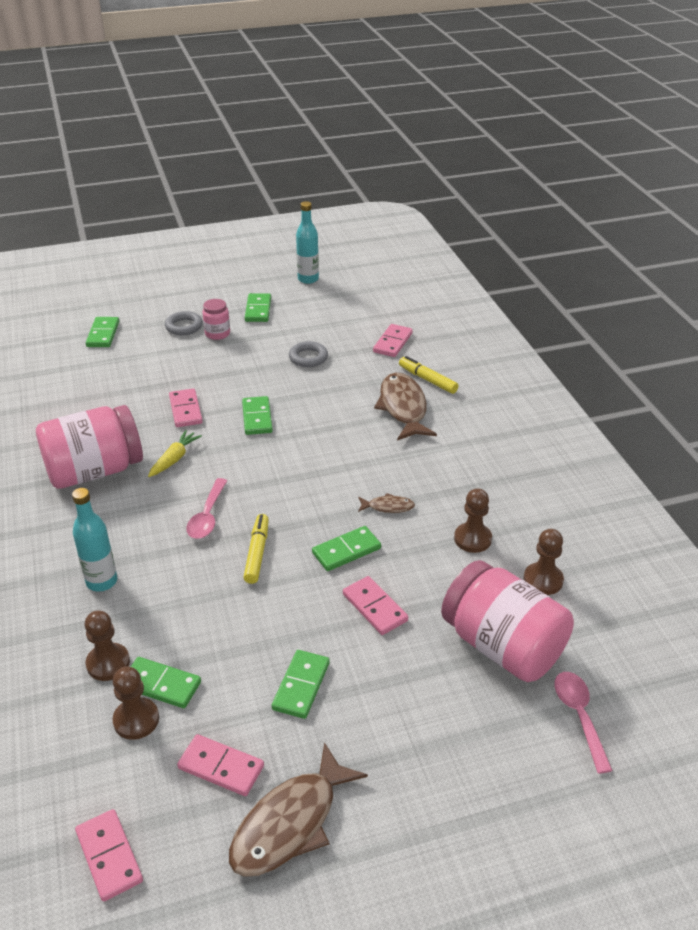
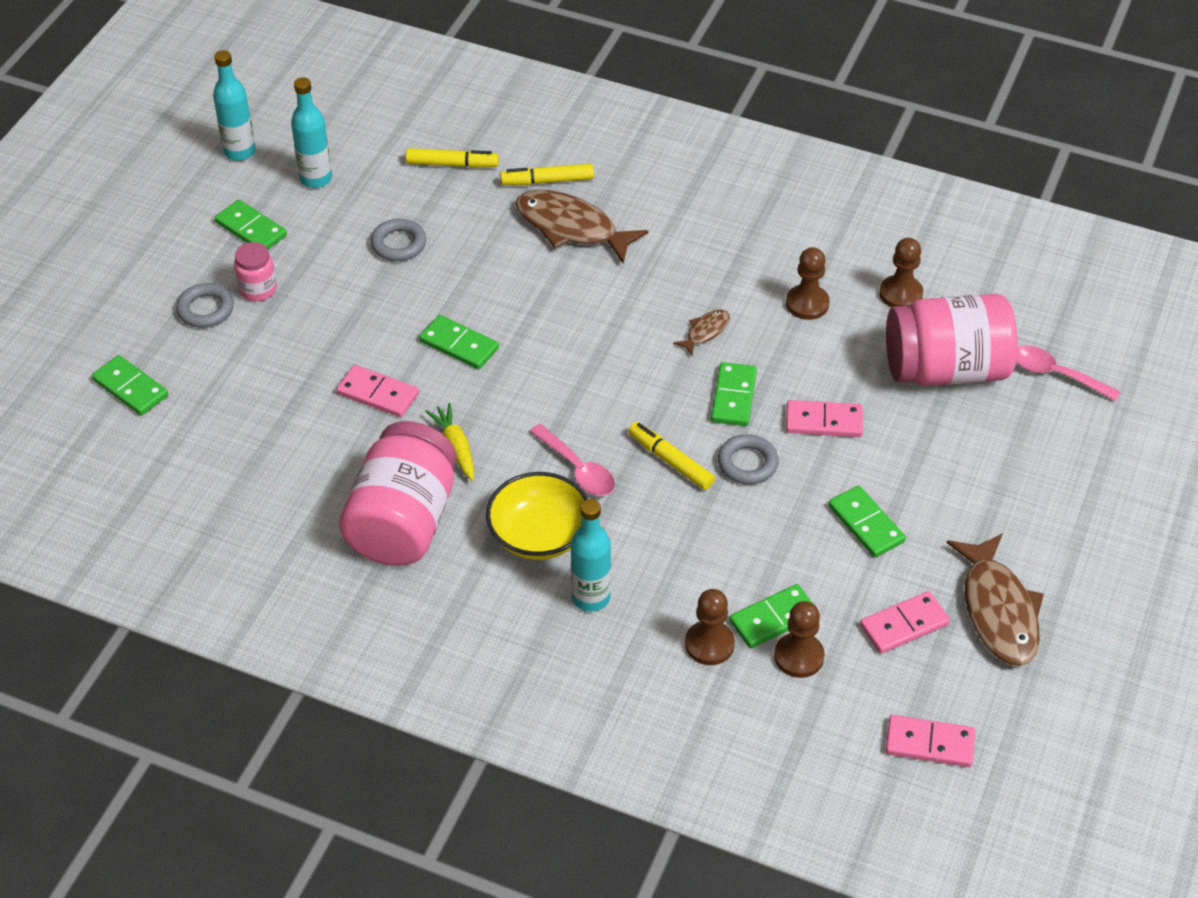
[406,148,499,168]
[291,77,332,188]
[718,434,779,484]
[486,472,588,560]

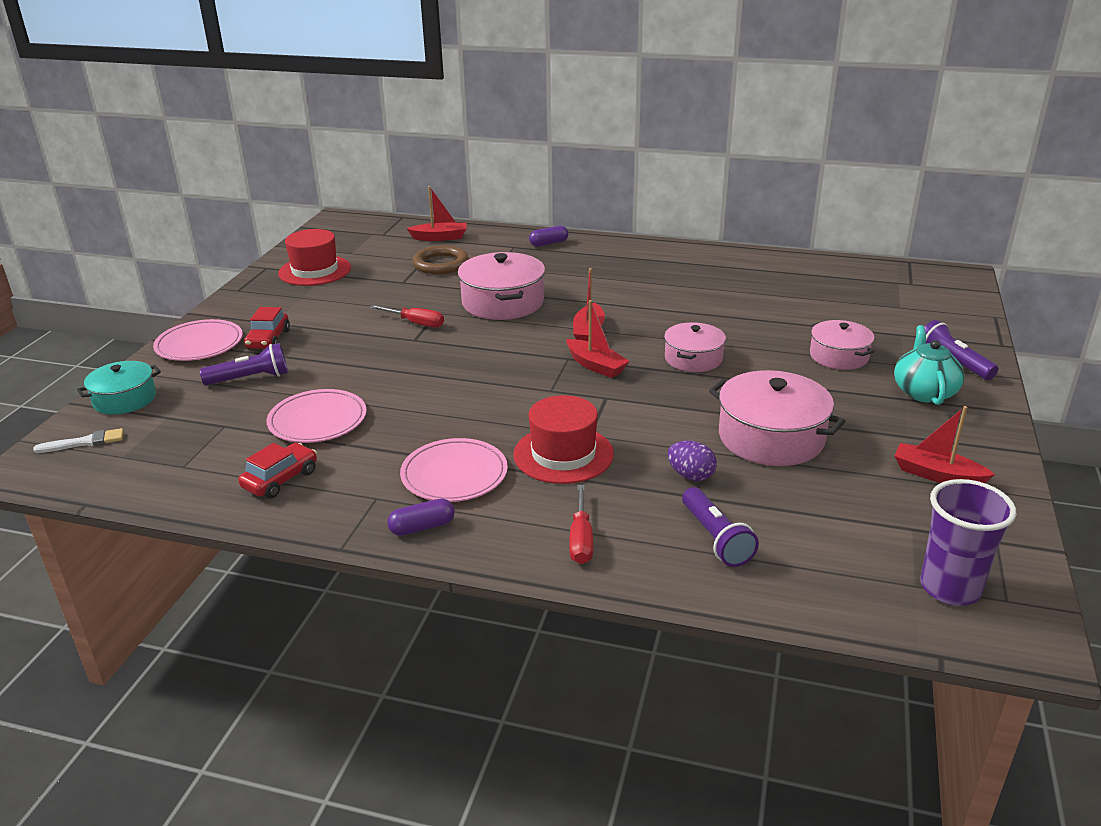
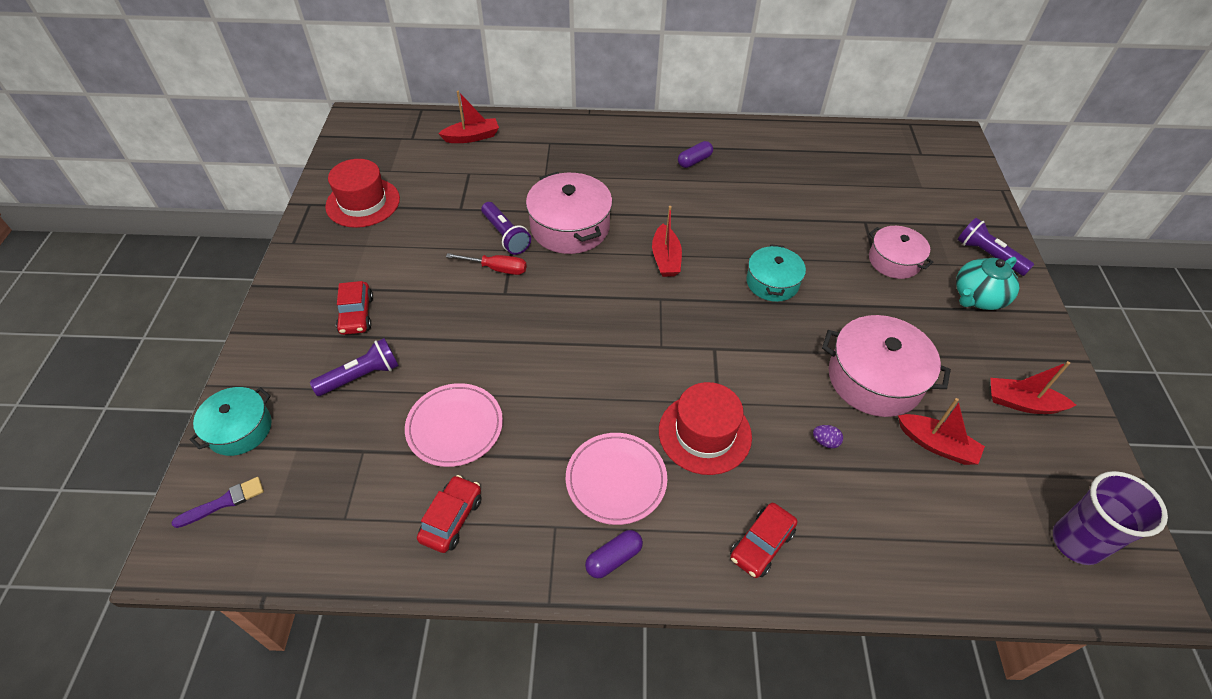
[678,141,713,168]
[412,245,469,274] (first image)
[898,398,985,465]
[153,319,243,361] (first image)
[746,244,806,302]
[956,257,1019,310]
[171,477,264,528]
[813,425,843,448]
[730,503,798,578]
[481,202,531,255]

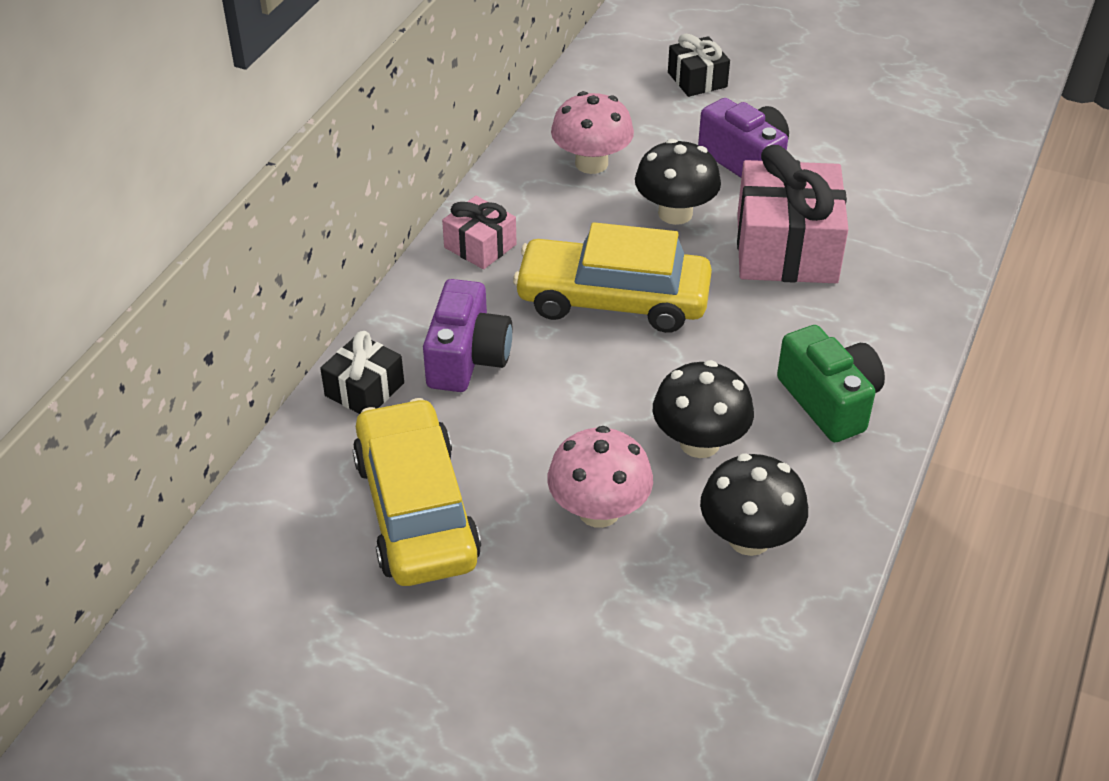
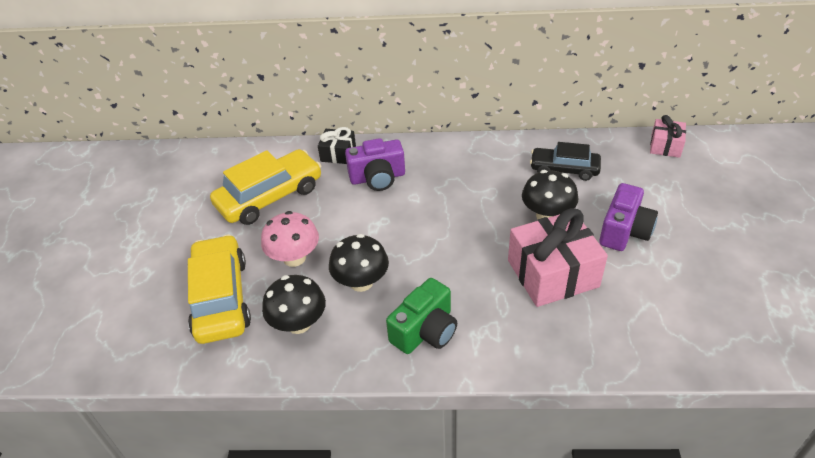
[668,34,730,97] (first image)
[530,142,601,181]
[650,115,686,158]
[188,234,251,344]

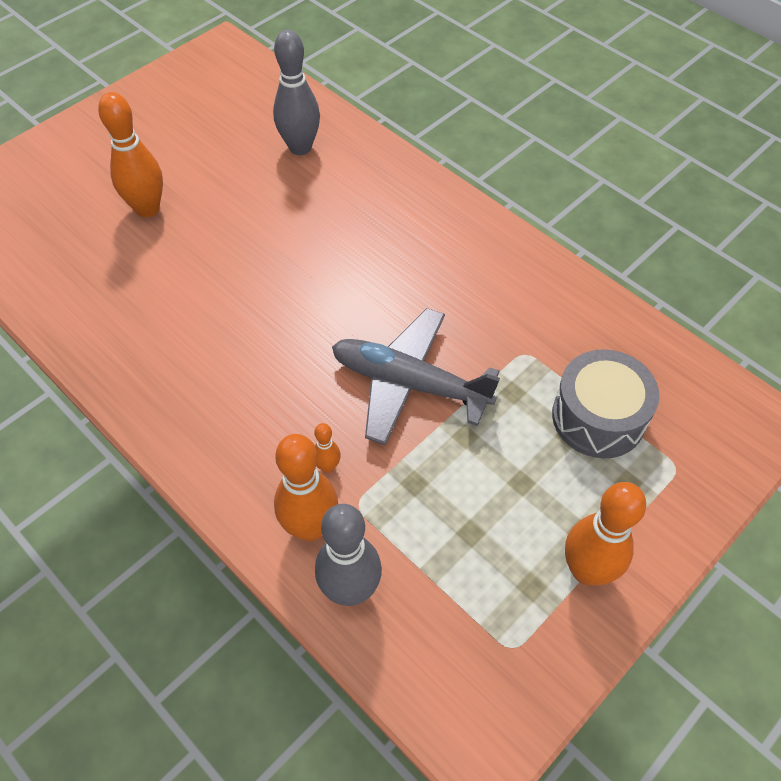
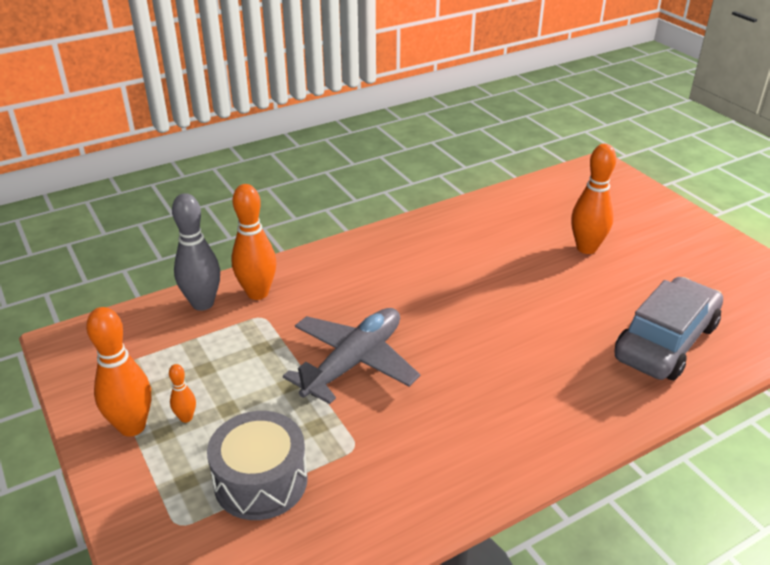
[614,277,723,380]
[169,364,196,423]

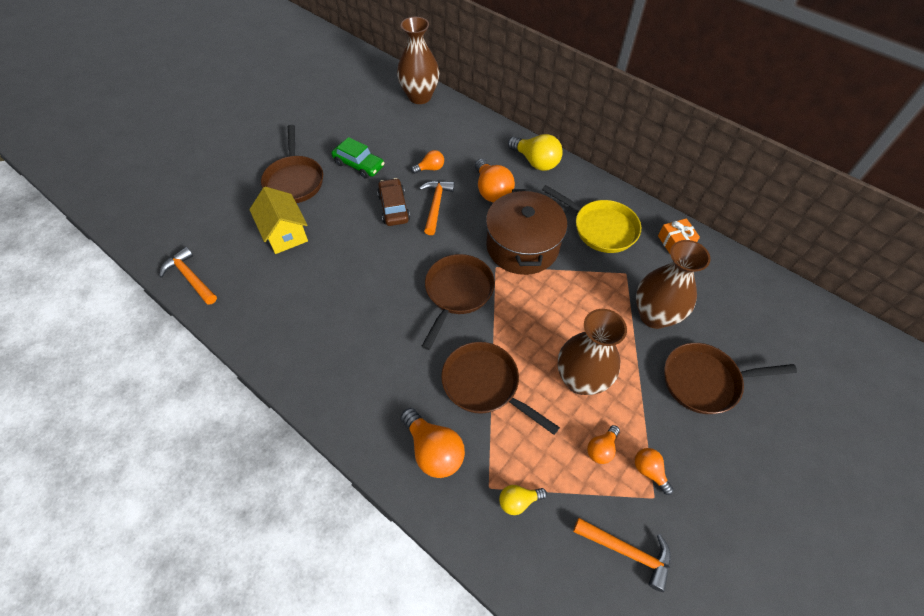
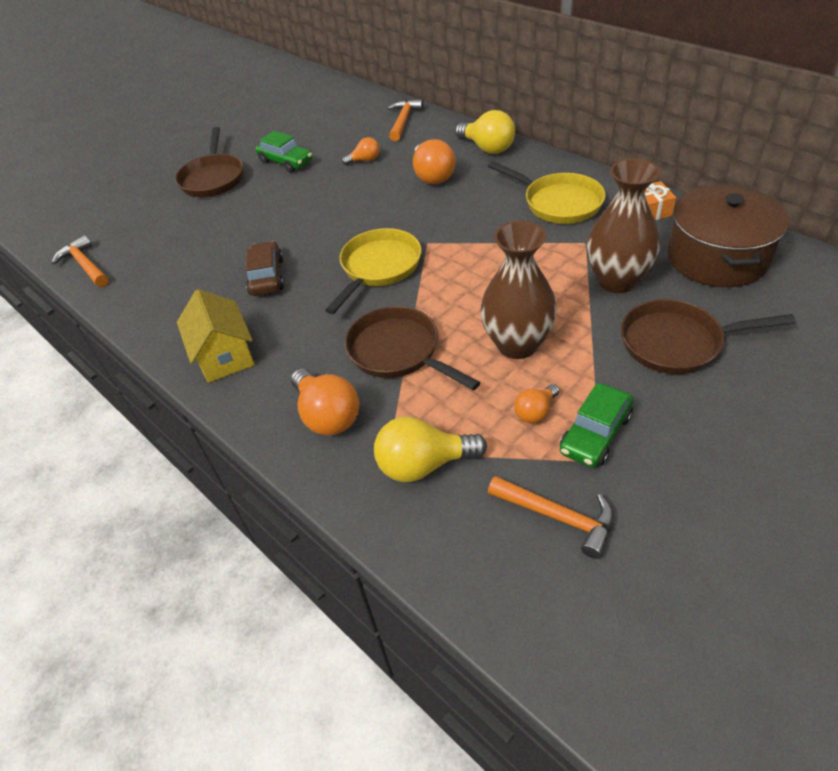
[397,17,440,104] (first image)
[246,241,284,296]
[387,99,424,141]
[177,289,255,383]
[667,185,788,287]
[325,228,422,314]
[560,383,634,467]
[374,417,487,482]

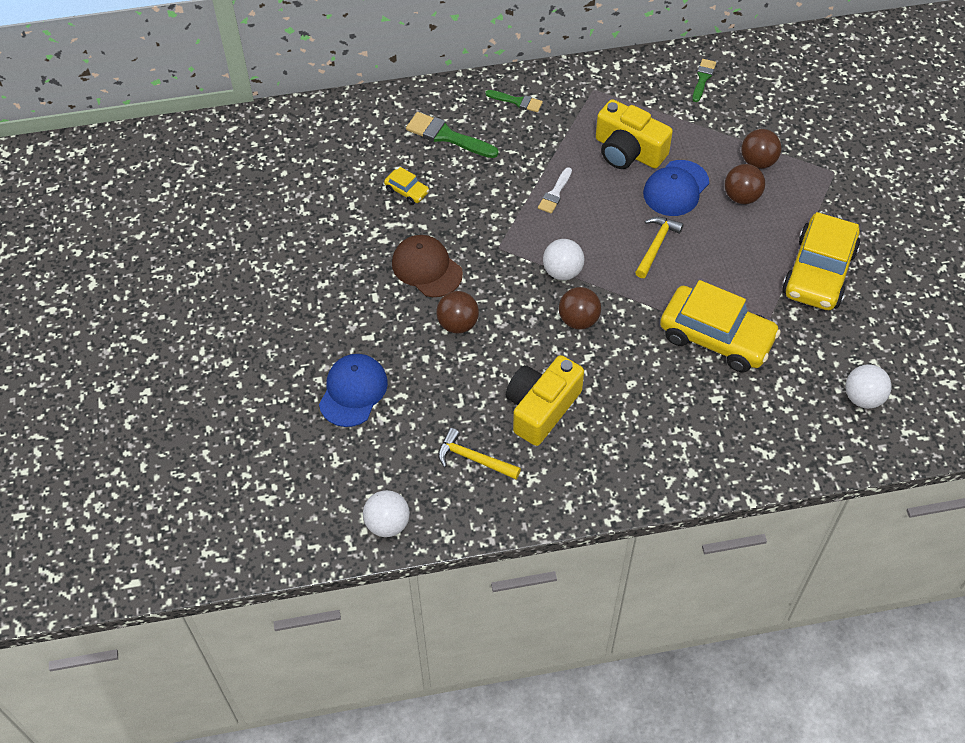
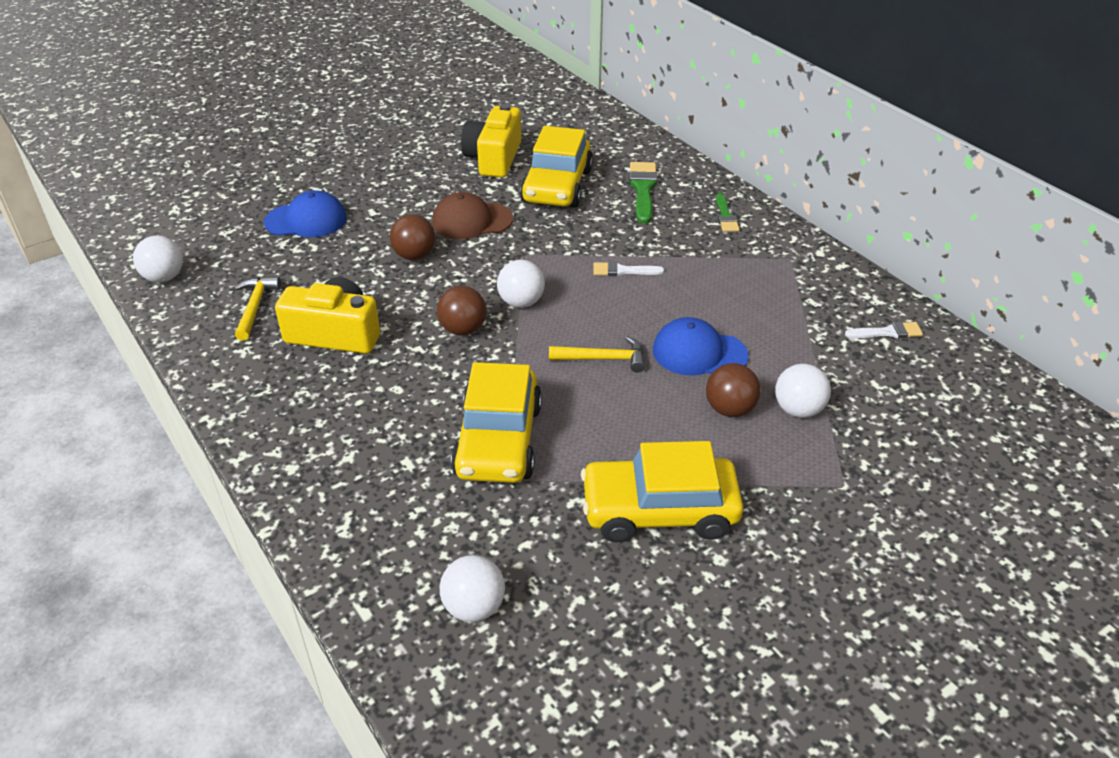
[845,322,923,338]
[461,104,521,178]
[775,364,831,418]
[520,126,593,208]
[432,192,513,239]

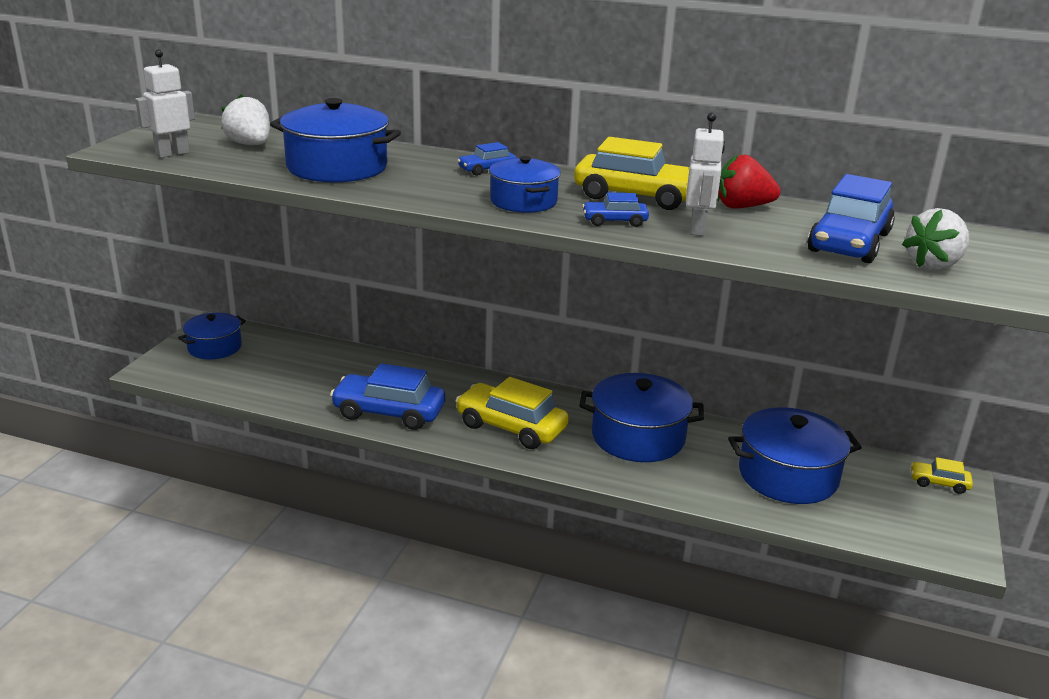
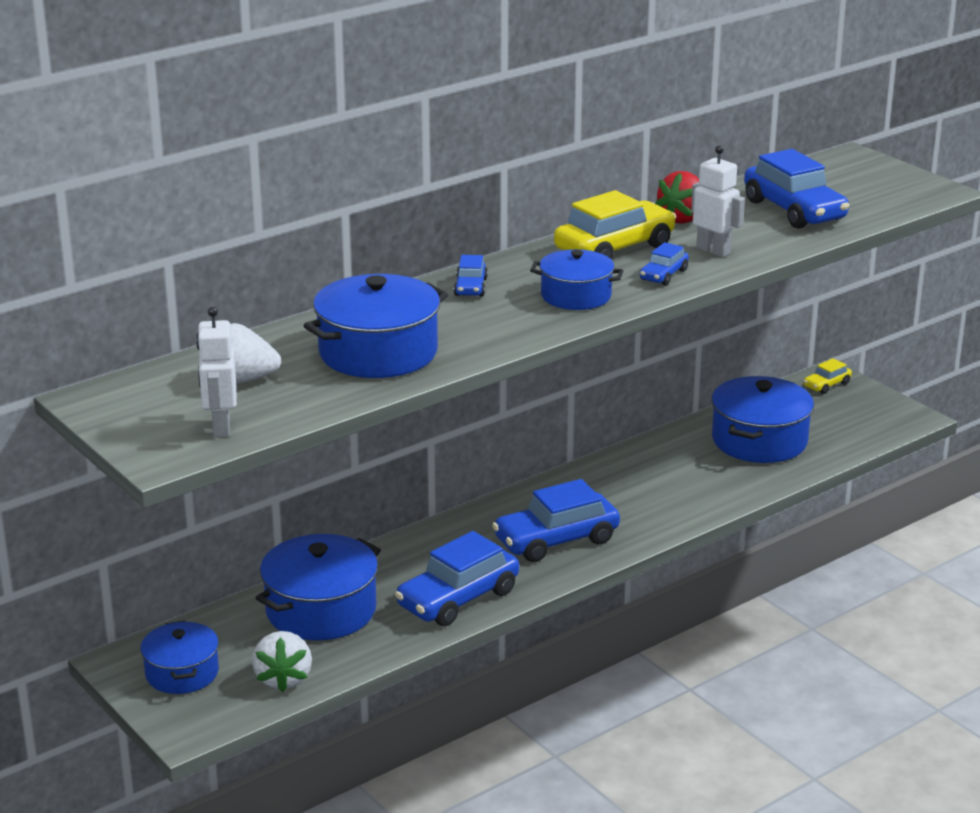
[252,631,312,692]
[256,534,381,640]
[492,479,620,562]

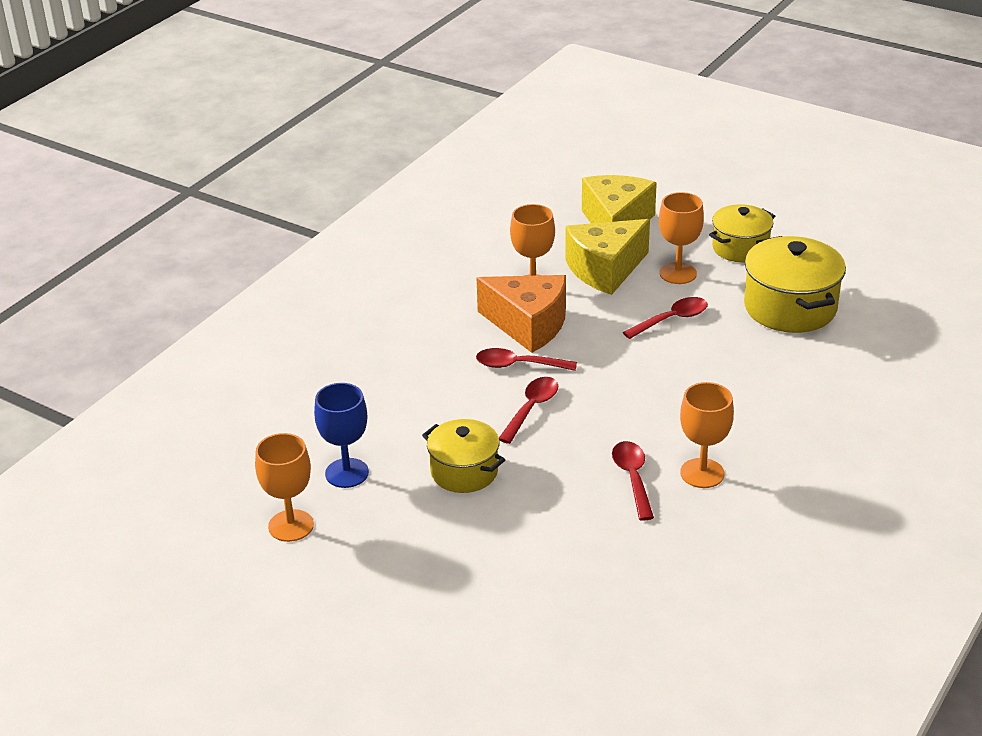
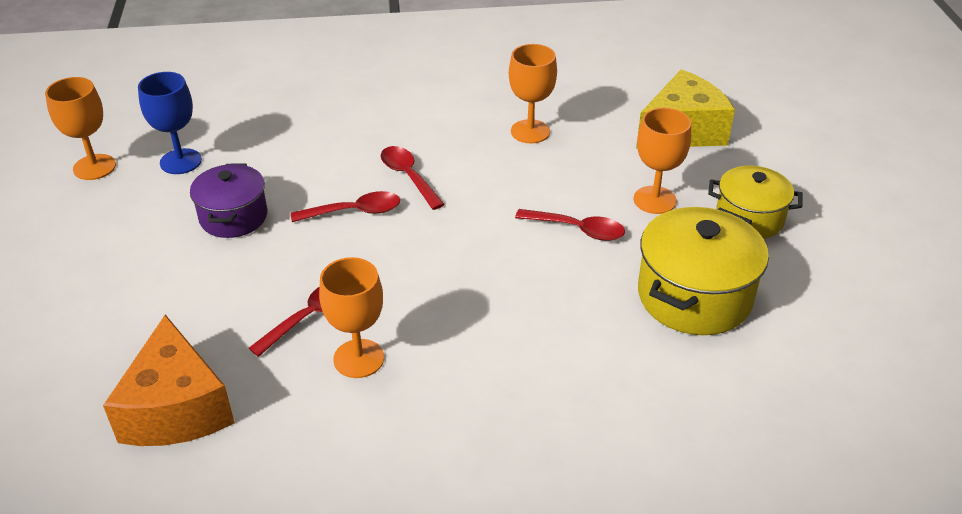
[565,219,650,295] (first image)
[103,314,235,446]
[190,164,267,238]

